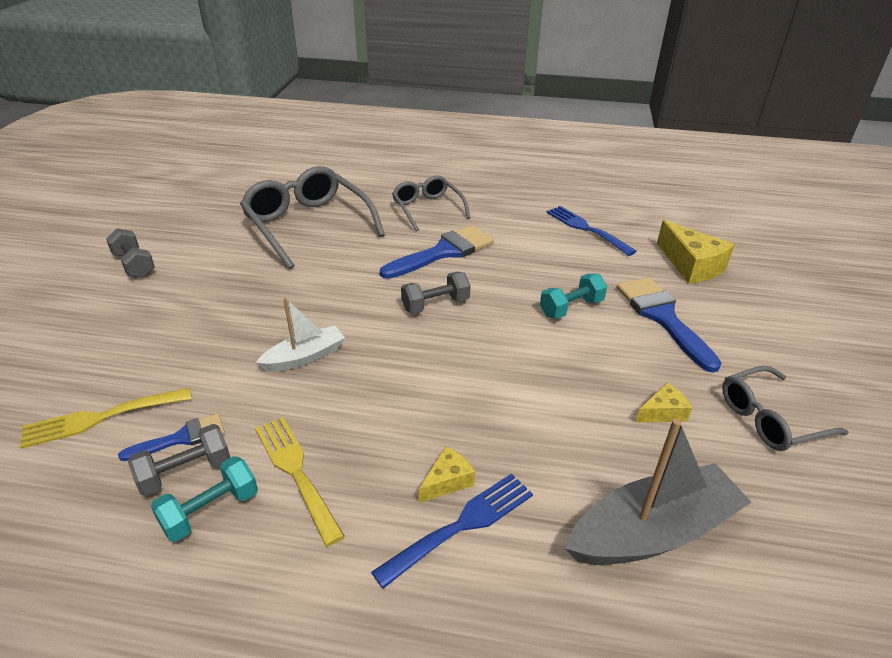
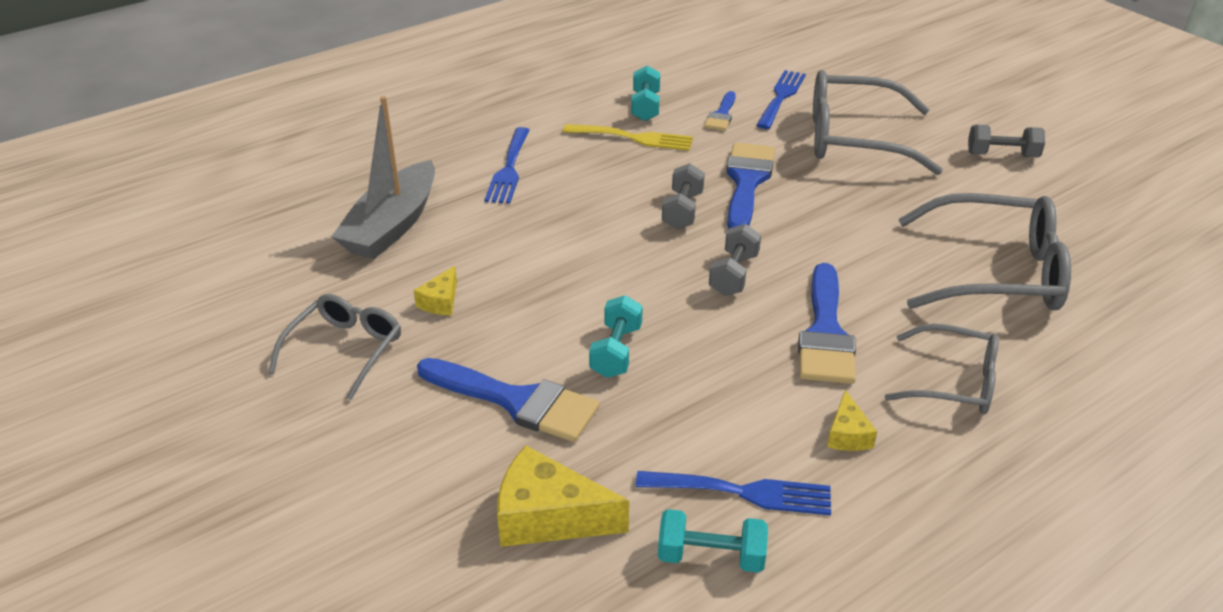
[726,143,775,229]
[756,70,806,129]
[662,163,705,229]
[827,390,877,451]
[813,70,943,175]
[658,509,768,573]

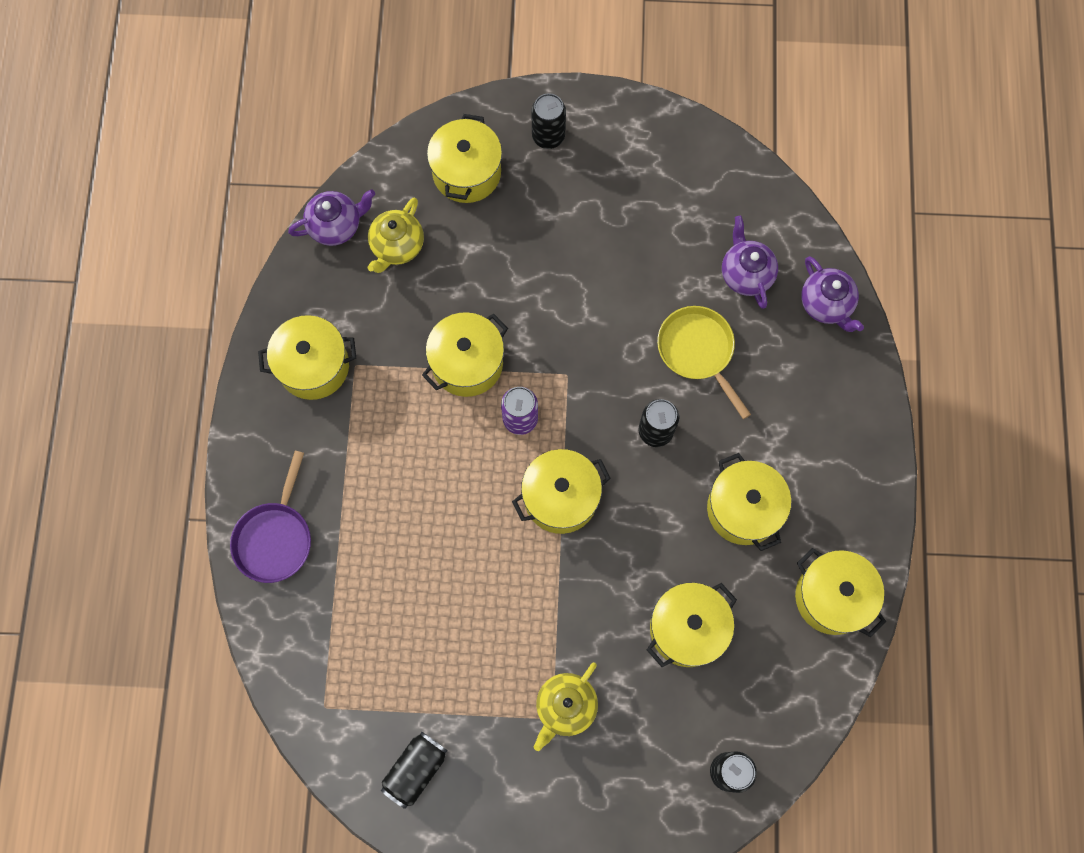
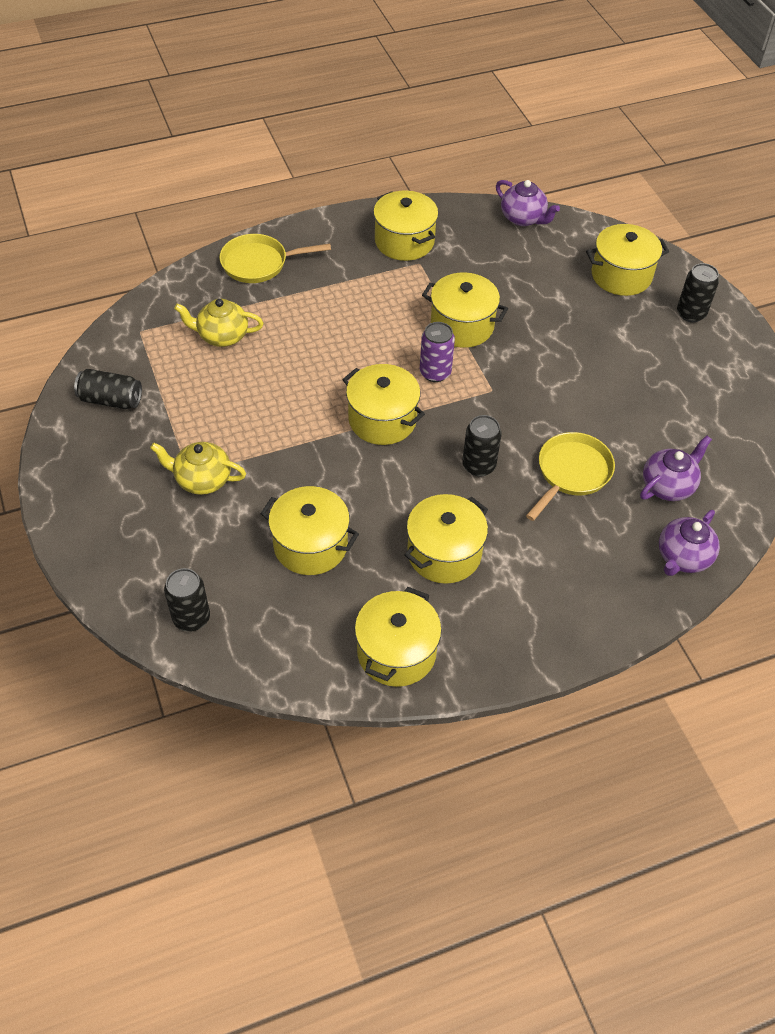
[174,299,263,347]
[219,234,331,283]

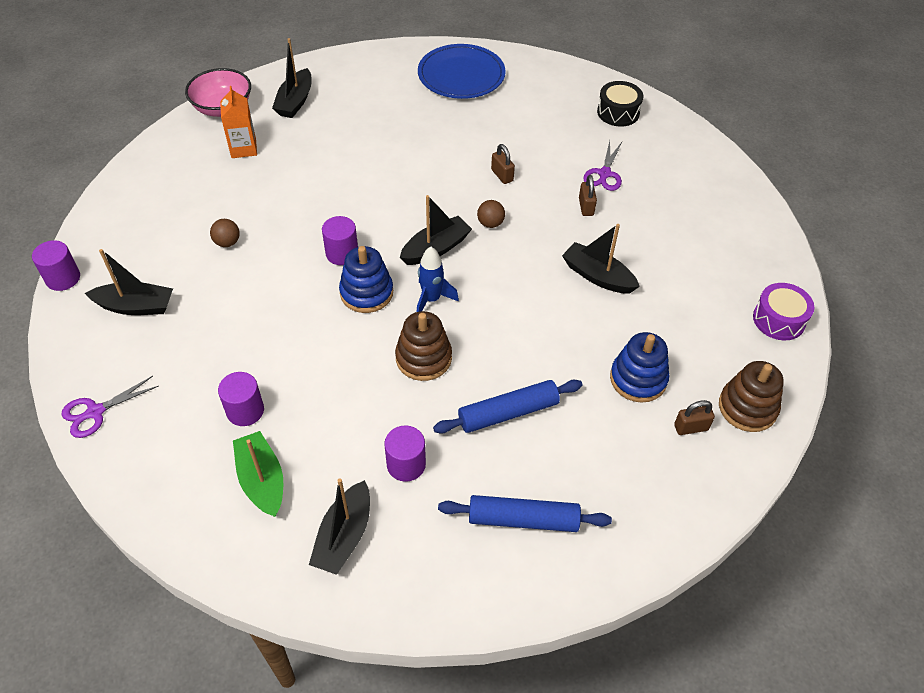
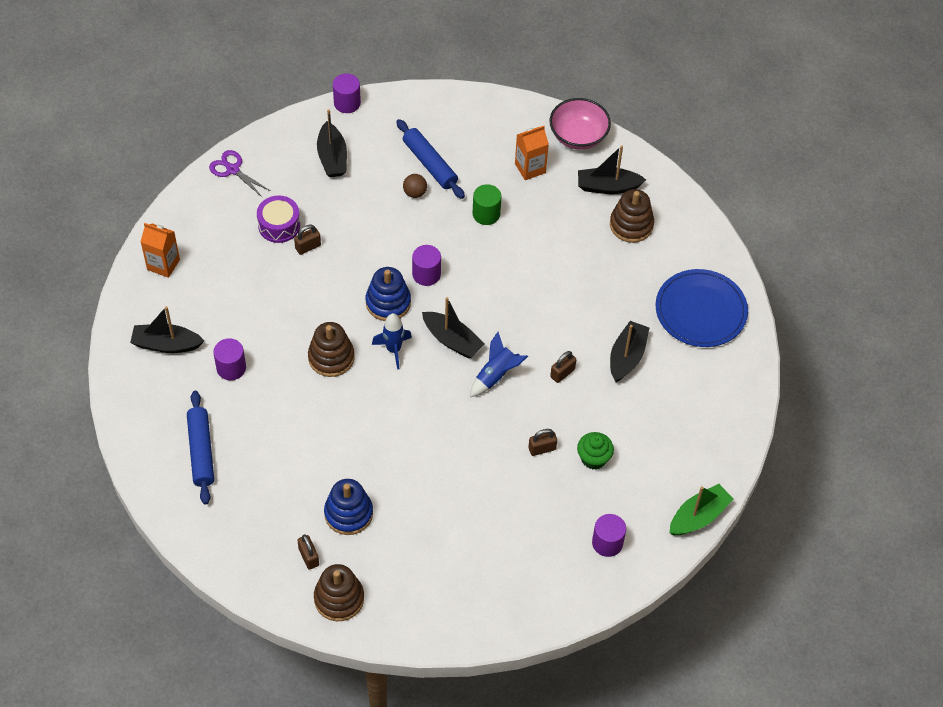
[597,81,643,127] (first image)
[577,432,614,470]
[470,332,528,397]
[610,321,649,382]
[257,195,300,243]
[592,514,626,557]
[396,119,465,199]
[670,484,733,536]
[473,184,501,225]
[610,189,654,243]
[141,223,180,278]
[294,225,321,255]

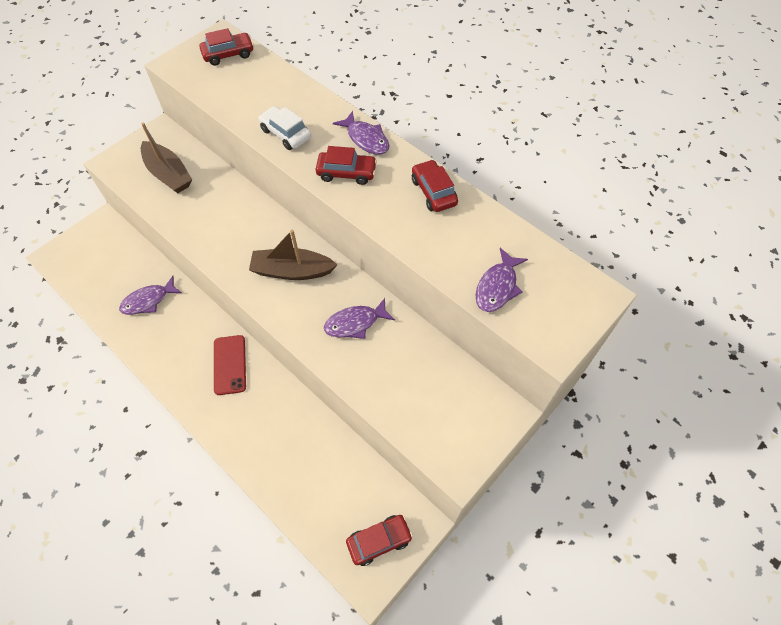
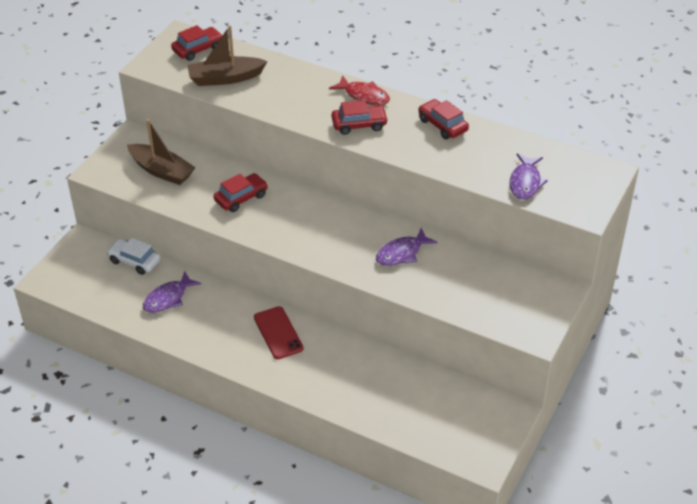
[106,238,160,275]
[329,75,390,106]
[187,25,267,86]
[214,173,268,212]

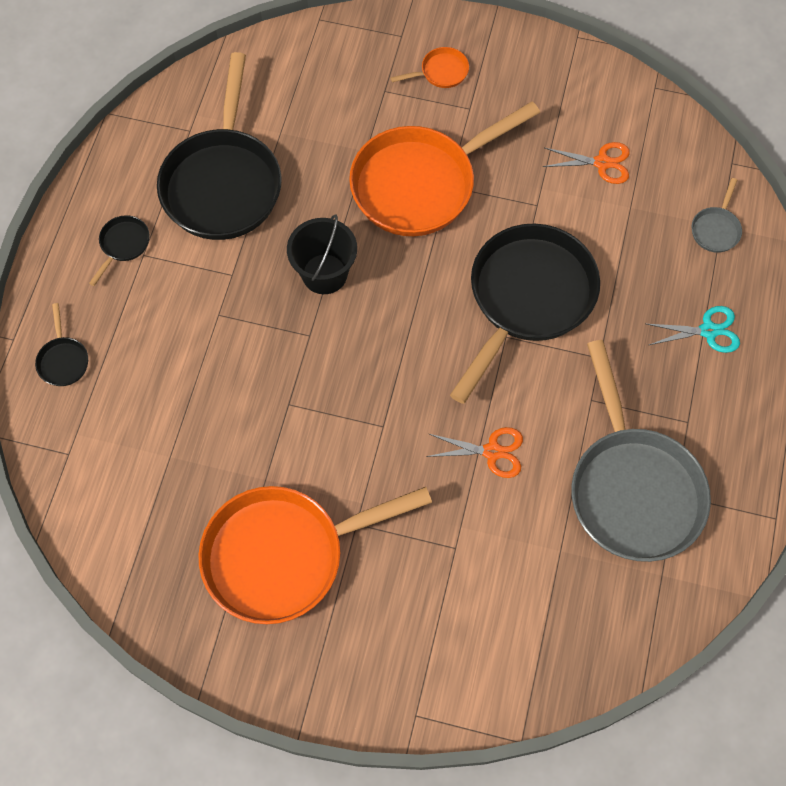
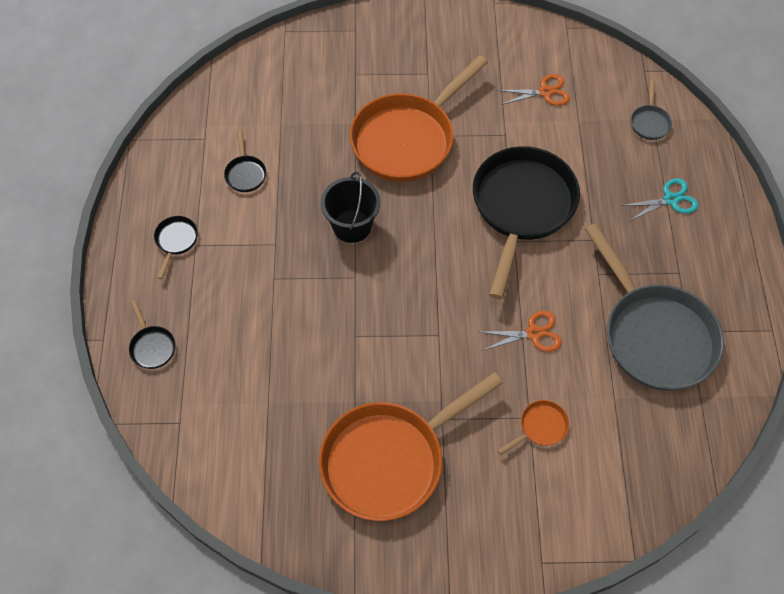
[497,400,569,455]
[224,130,266,192]

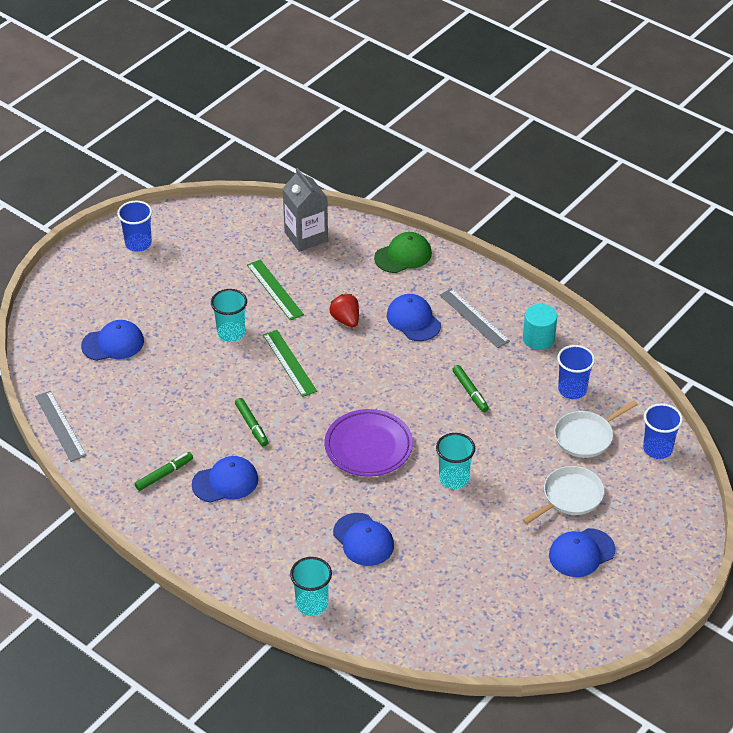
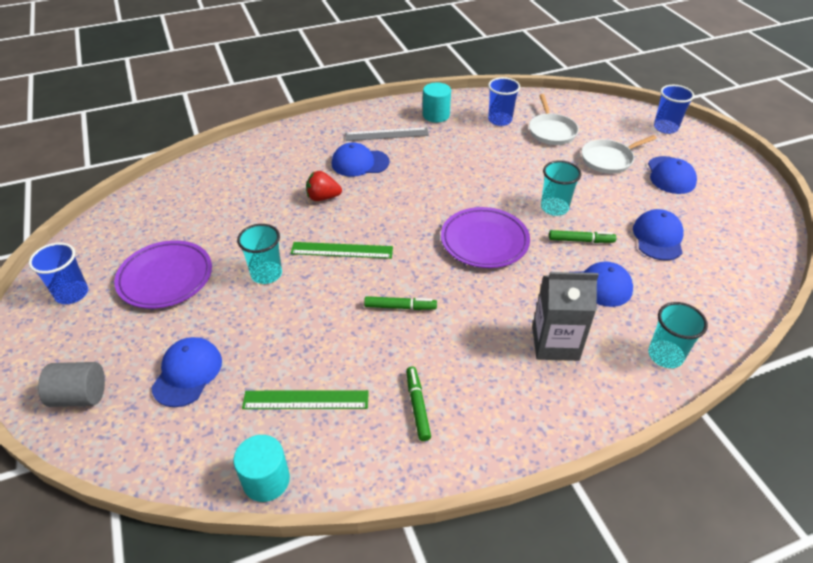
[532,272,599,361]
[374,232,432,273] (first image)
[242,390,369,409]
[549,230,617,243]
[233,435,290,502]
[654,85,694,134]
[633,209,684,261]
[582,135,657,174]
[114,240,212,309]
[38,362,105,407]

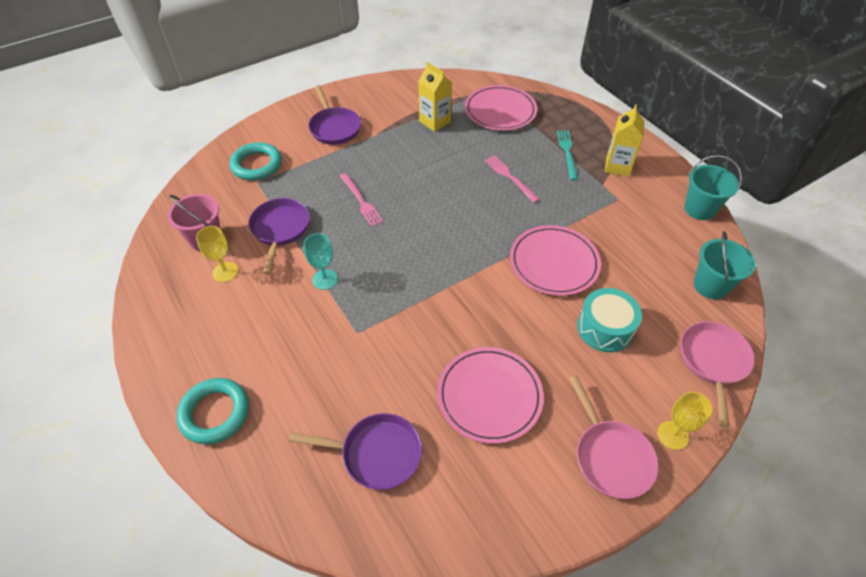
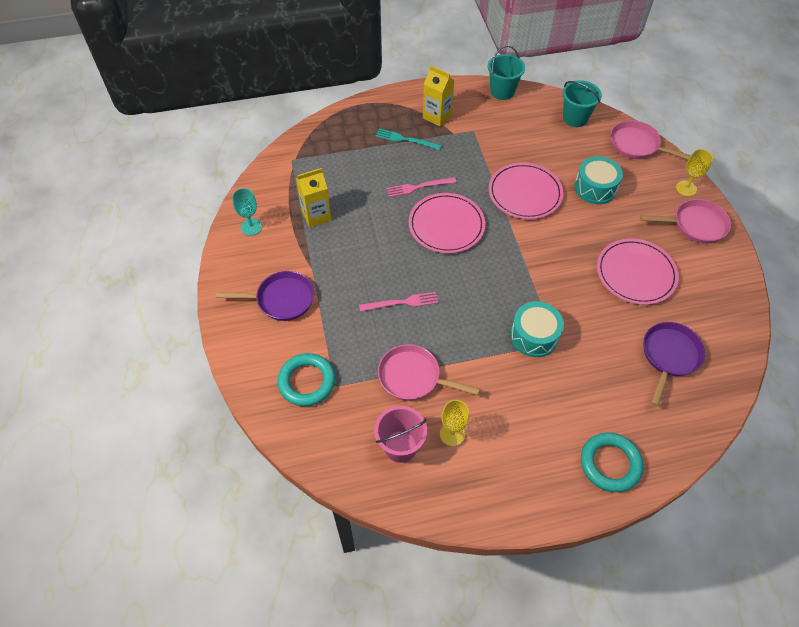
[408,193,485,253]
[378,344,480,401]
[232,188,262,236]
[510,301,564,357]

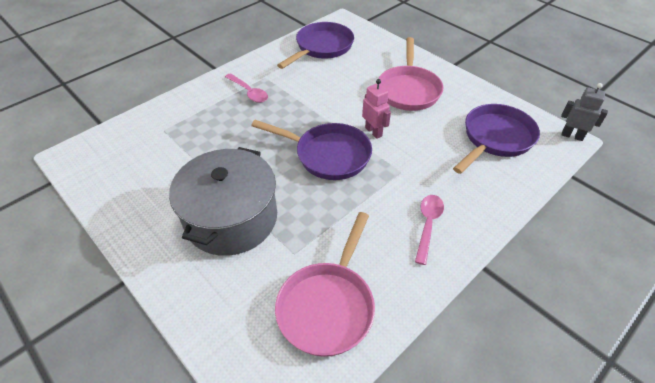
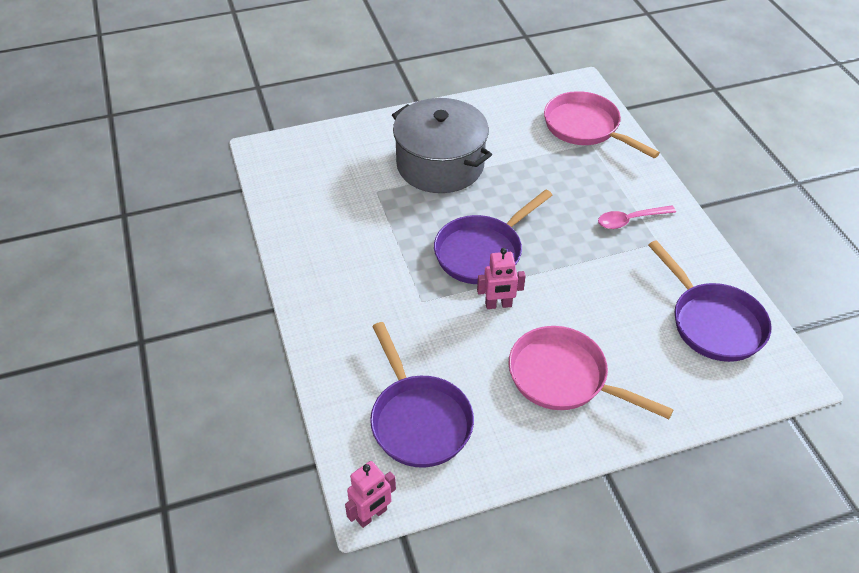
[345,461,396,528]
[415,195,444,265] (first image)
[544,91,660,158]

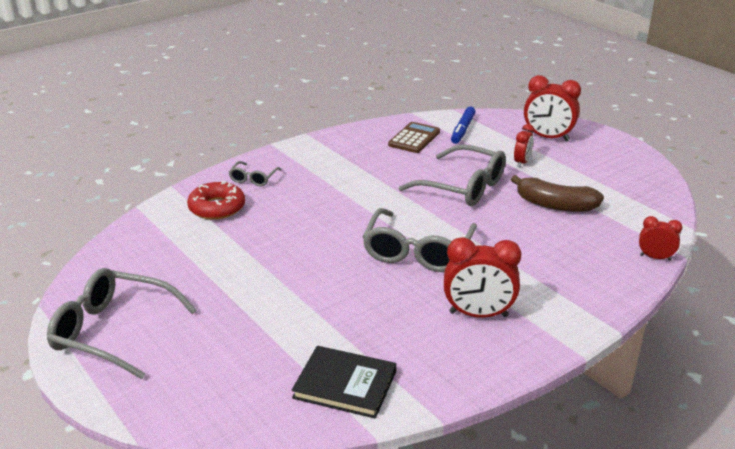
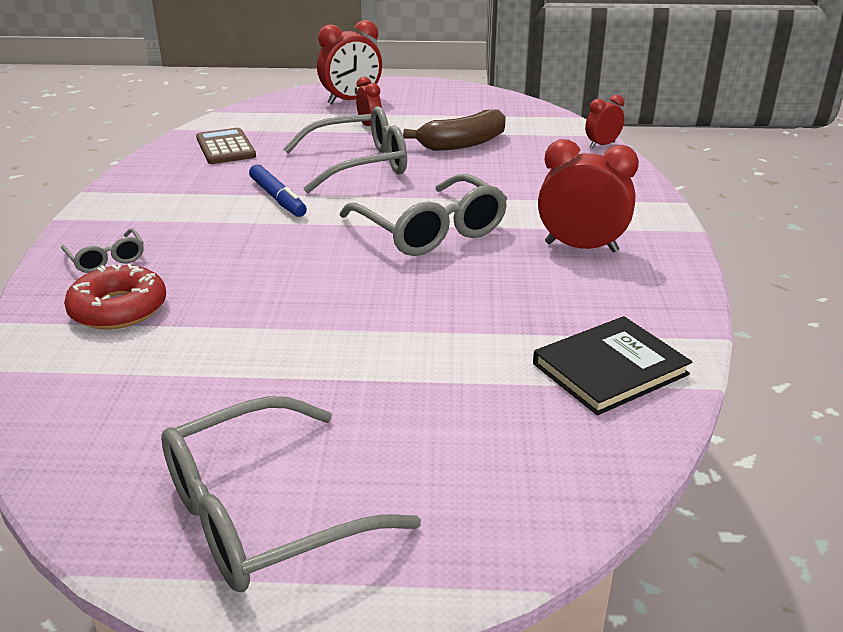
[249,164,307,217]
[538,139,639,253]

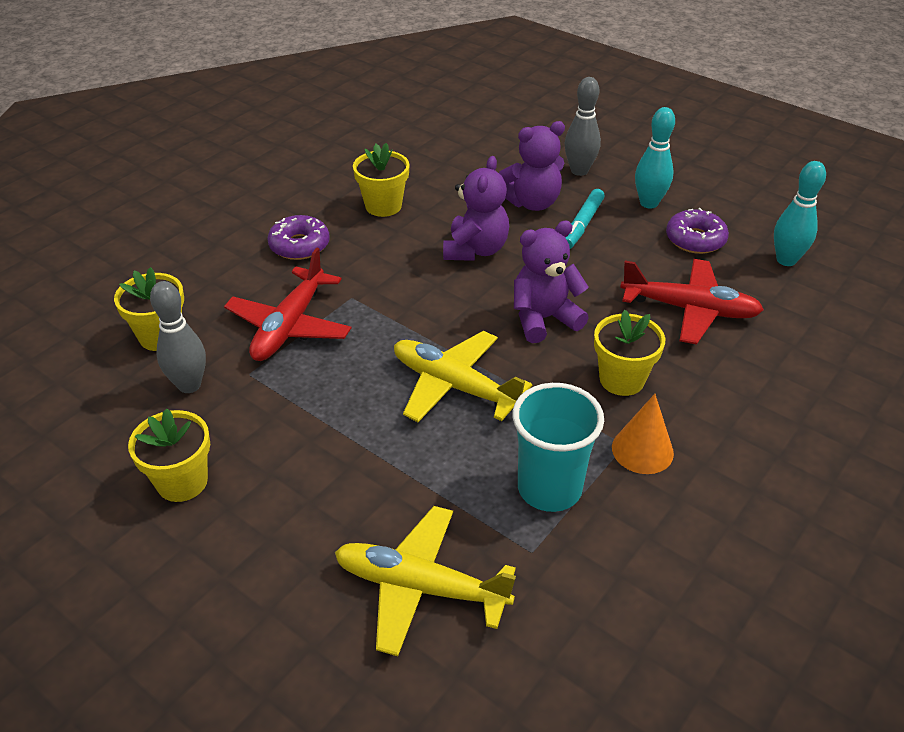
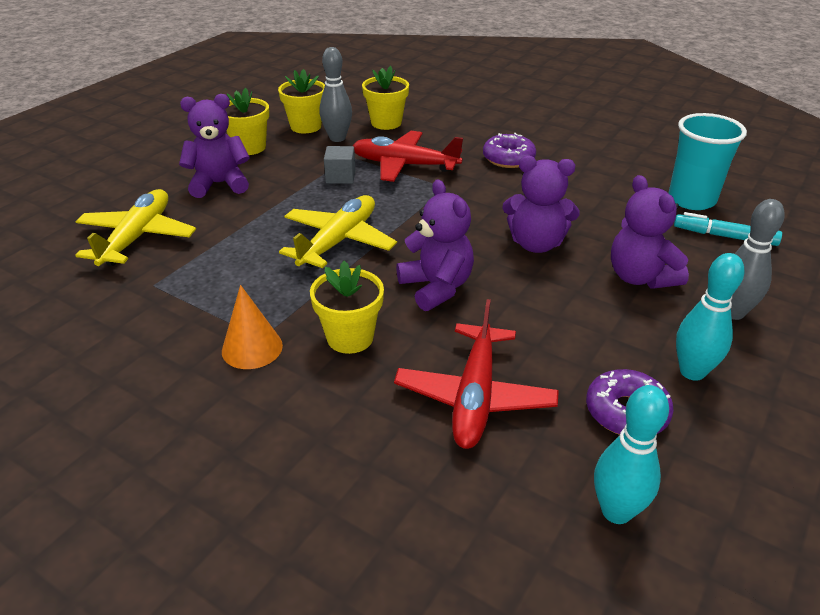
[278,69,325,133]
[674,212,782,246]
[669,113,747,210]
[179,94,250,198]
[324,146,355,184]

